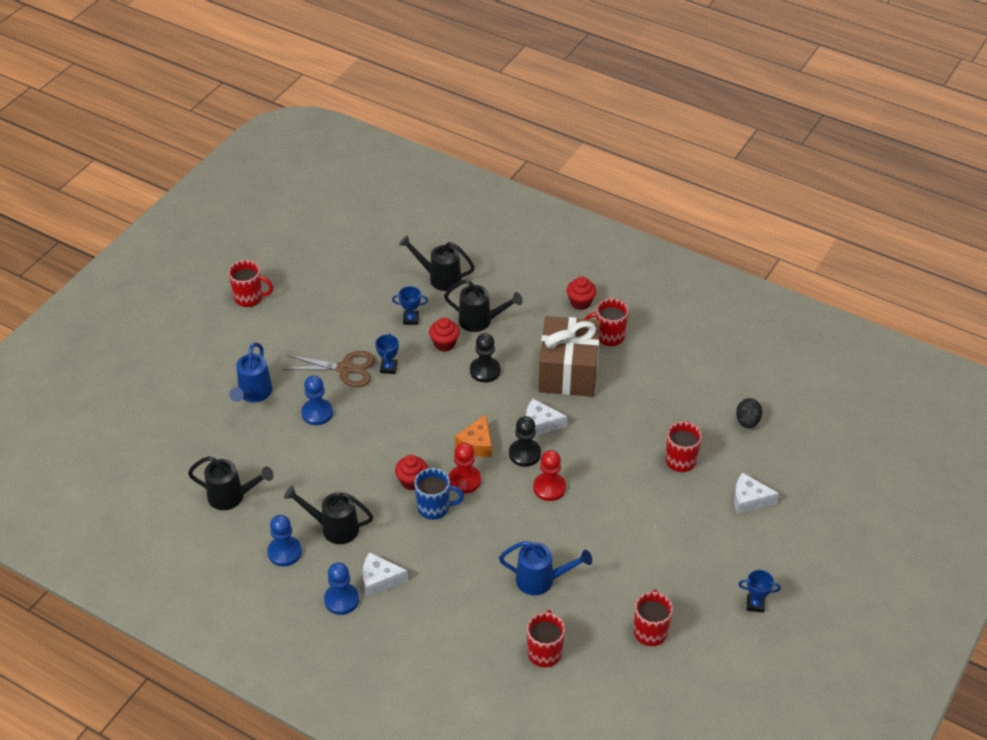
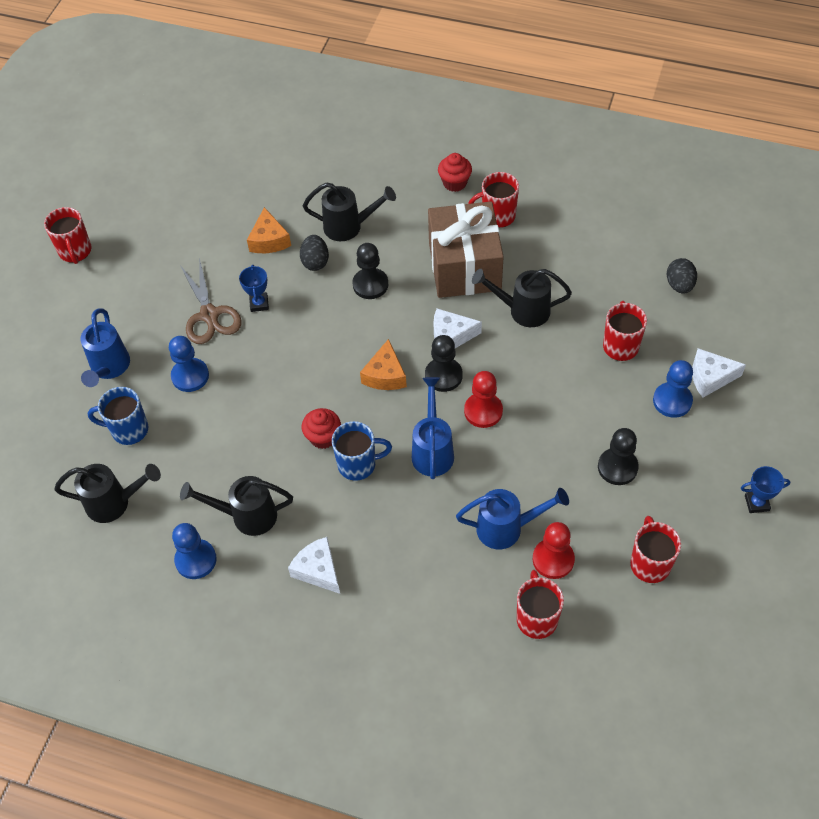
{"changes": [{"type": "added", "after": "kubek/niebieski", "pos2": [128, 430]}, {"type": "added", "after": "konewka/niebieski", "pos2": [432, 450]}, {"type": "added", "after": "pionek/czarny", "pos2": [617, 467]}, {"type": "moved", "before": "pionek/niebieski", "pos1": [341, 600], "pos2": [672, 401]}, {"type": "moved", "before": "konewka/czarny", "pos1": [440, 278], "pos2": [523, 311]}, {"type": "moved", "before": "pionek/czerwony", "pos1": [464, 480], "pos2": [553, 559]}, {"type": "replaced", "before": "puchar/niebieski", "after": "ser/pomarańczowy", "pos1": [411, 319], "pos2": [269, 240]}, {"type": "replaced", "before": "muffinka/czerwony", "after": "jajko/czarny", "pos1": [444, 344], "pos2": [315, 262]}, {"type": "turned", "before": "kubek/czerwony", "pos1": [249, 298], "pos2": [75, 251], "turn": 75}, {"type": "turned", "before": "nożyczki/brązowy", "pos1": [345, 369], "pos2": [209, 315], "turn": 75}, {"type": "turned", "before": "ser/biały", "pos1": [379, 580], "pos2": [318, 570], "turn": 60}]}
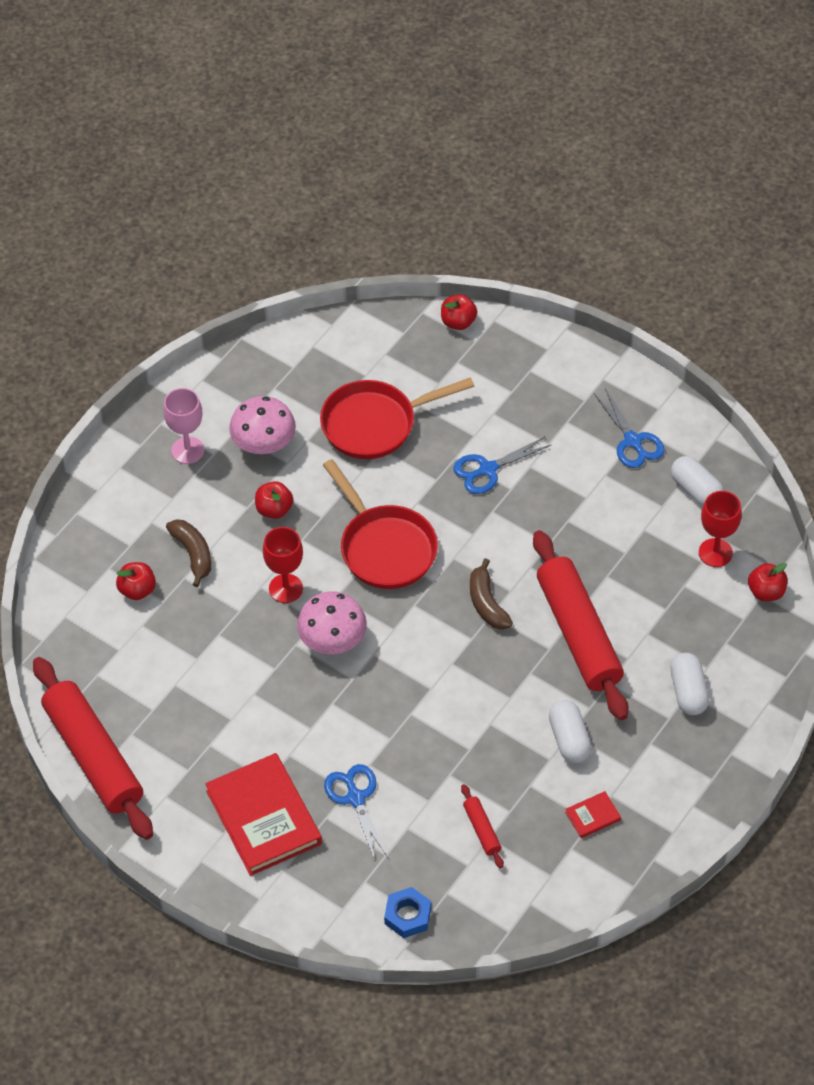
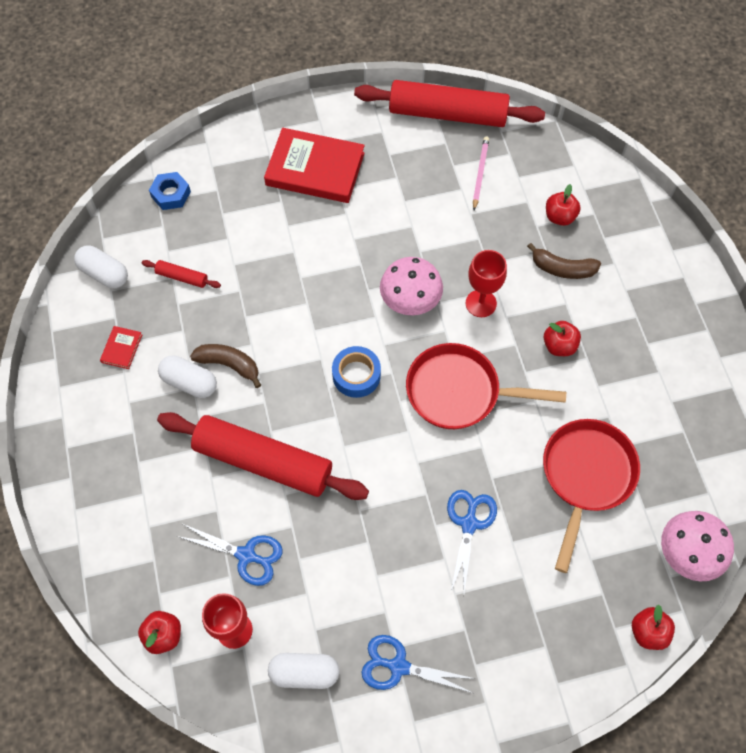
{"changes": [{"type": "removed", "before": "kielich/różowy", "pos1": [187, 450]}, {"type": "added", "after": "taśma klejąca/niebieski", "pos2": [356, 375]}, {"type": "added", "after": "ołówek/różowy", "pos2": [480, 173]}, {"type": "moved", "before": "grzyb/różowy", "pos1": [264, 444], "pos2": [688, 553]}, {"type": "moved", "before": "nożyczki/niebieski", "pos1": [355, 798], "pos2": [246, 555]}, {"type": "moved", "before": "banan/brązowy", "pos1": [487, 603], "pos2": [229, 365]}, {"type": "moved", "before": "kapsułka/biały", "pos1": [688, 692], "pos2": [104, 274]}]}
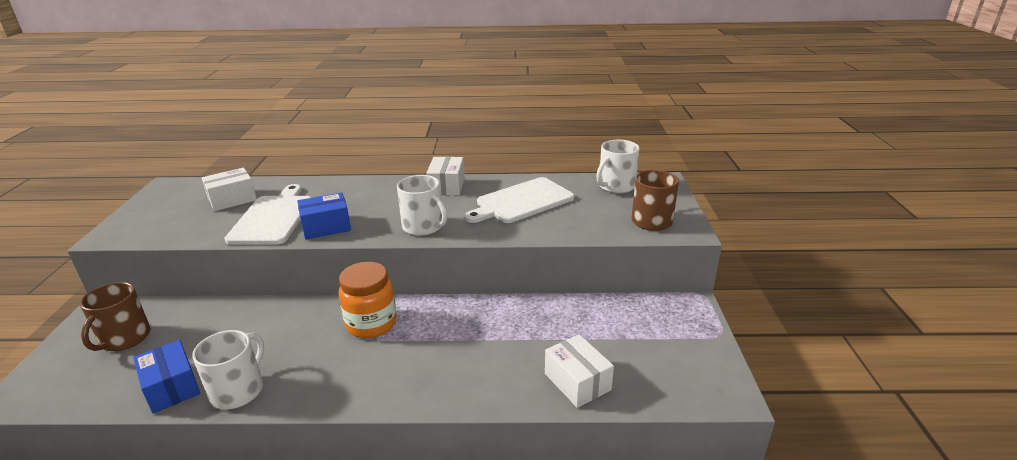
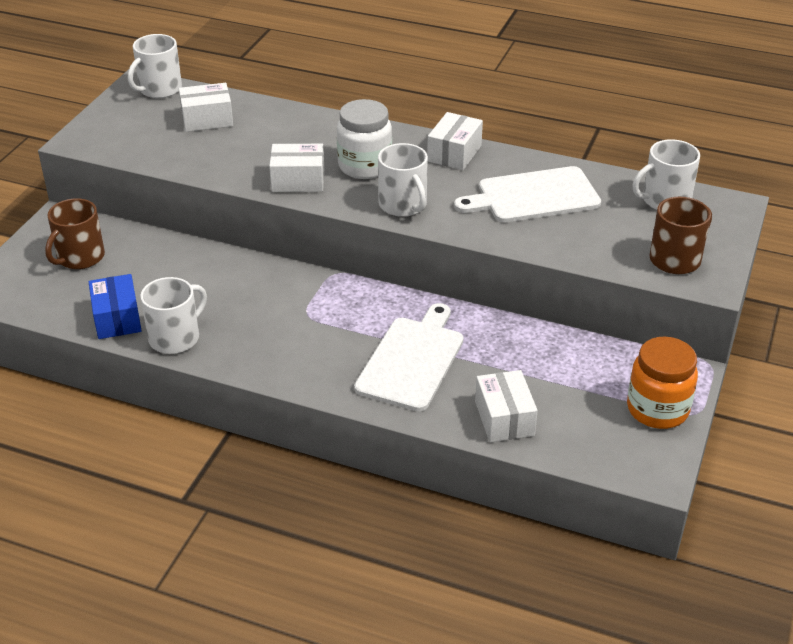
{"changes": [{"type": "added", "after": "kubek/biały", "pos2": [159, 89]}, {"type": "added", "after": "słoik/biały", "pos2": [365, 166]}, {"type": "moved", "before": "deska do krojenia/biały", "pos1": [273, 217], "pos2": [412, 360]}, {"type": "moved", "before": "słoik/pomarańczowy", "pos1": [371, 323], "pos2": [657, 409]}, {"type": "recoloured", "before": "pudełko/niebieski", "after": "pudełko/biały", "pos1": [326, 227], "pos2": [298, 180]}]}
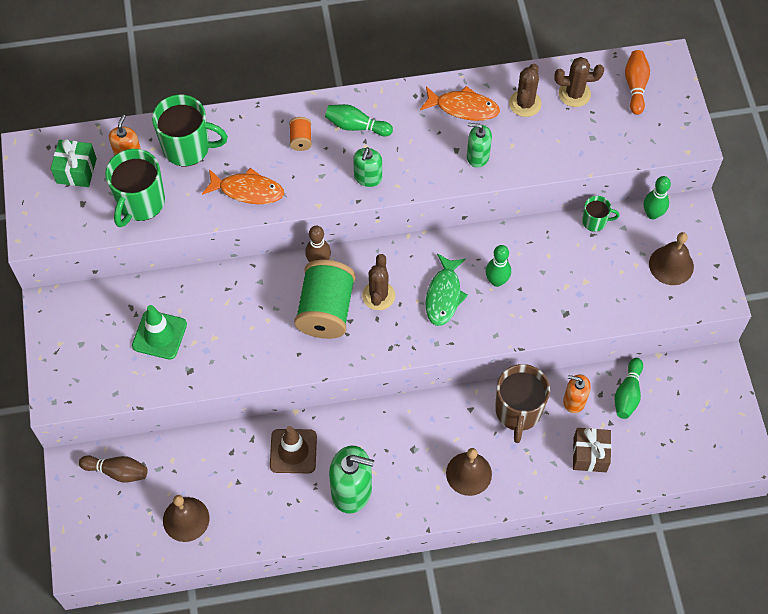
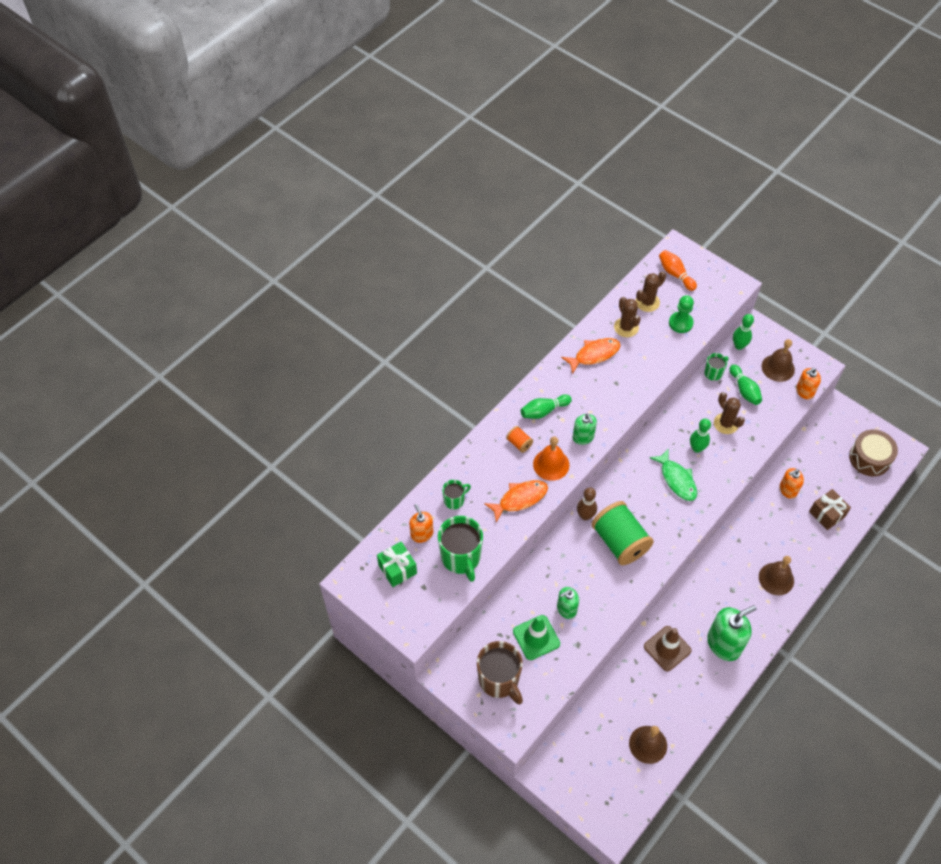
{"changes": [{"type": "removed", "before": "kręgiel/brązowy", "pos1": [117, 471]}, {"type": "added", "after": "dzwonek/pomarańczowy", "pos2": [551, 464]}, {"type": "added", "after": "pionek/zielony", "pos2": [680, 323]}, {"type": "added", "after": "dozownik mydła/pomarańczowy", "pos2": [804, 391]}, {"type": "added", "after": "bęben/brązowy", "pos2": [869, 458]}, {"type": "moved", "before": "kaktus/brązowy", "pos1": [378, 296], "pos2": [726, 423]}, {"type": "moved", "before": "dozownik mydła/zielony", "pos1": [477, 156], "pos2": [566, 609]}, {"type": "moved", "before": "kubek/brązowy", "pos1": [518, 412], "pos2": [499, 680]}, {"type": "moved", "before": "kręgiel/zielony", "pos1": [627, 394], "pos2": [744, 390]}, {"type": "resized", "before": "kubek/zielony", "pos1": [188, 148], "pos2": [454, 500], "scale": 0.53}]}
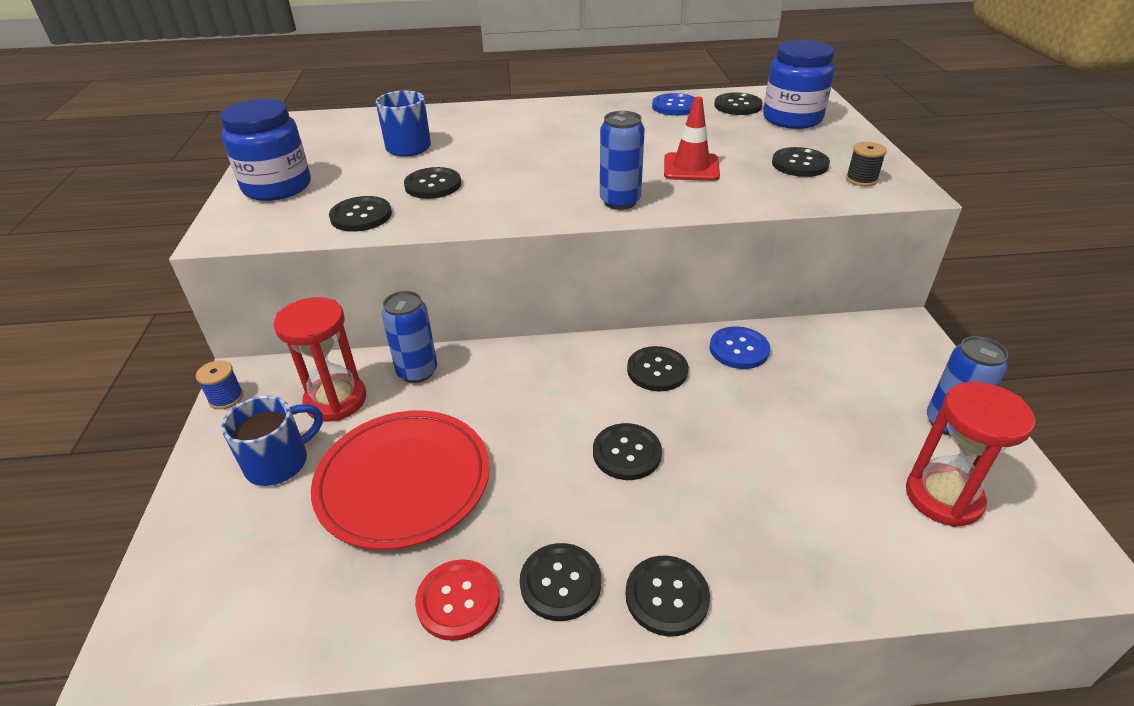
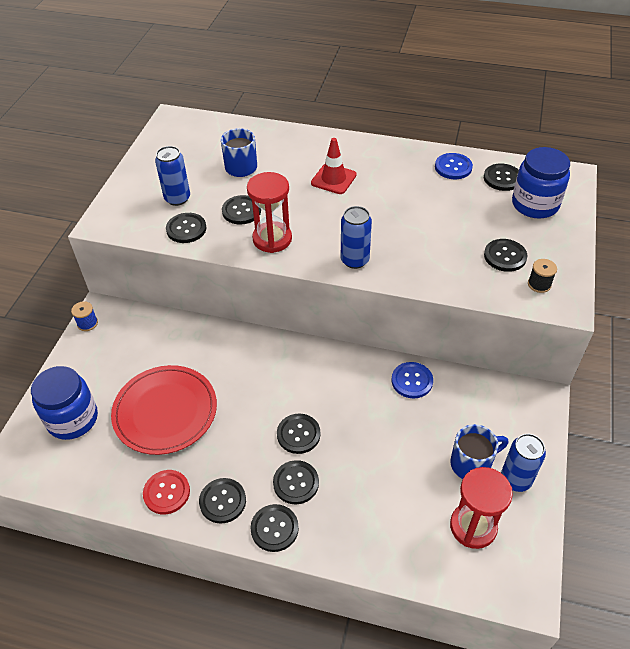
{"changes": [{"type": "moved", "before": "słoik/niebieski", "pos1": [277, 187], "pos2": [72, 419]}, {"type": "moved", "before": "kubek/niebieski", "pos1": [279, 462], "pos2": [472, 464]}, {"type": "moved", "before": "klepsydra/czerwony", "pos1": [336, 400], "pos2": [272, 239]}, {"type": "moved", "before": "puszka/niebieski", "pos1": [417, 372], "pos2": [177, 198]}, {"type": "moved", "before": "guzik/czarny", "pos1": [657, 370], "pos2": [296, 483]}, {"type": "moved", "before": "pachołek/czerwony", "pos1": [691, 167], "pos2": [333, 179]}]}
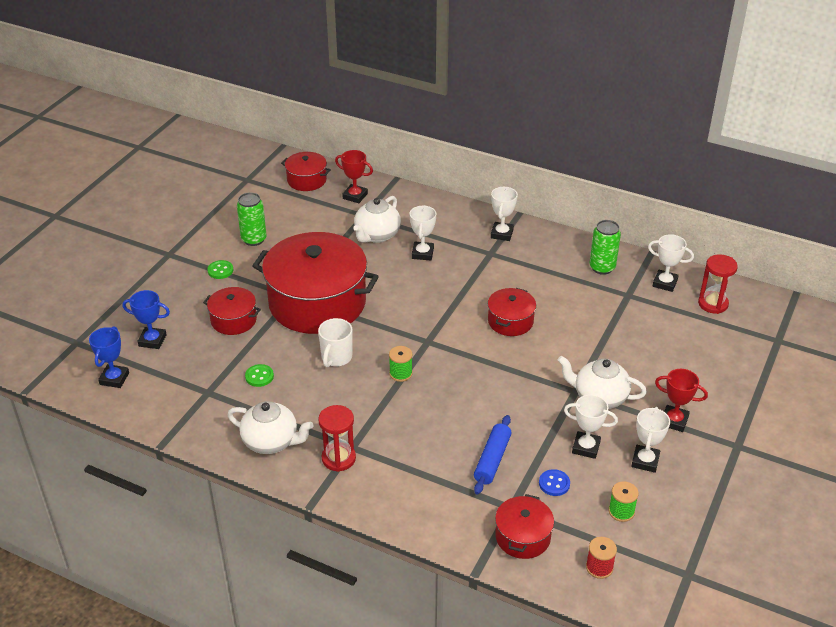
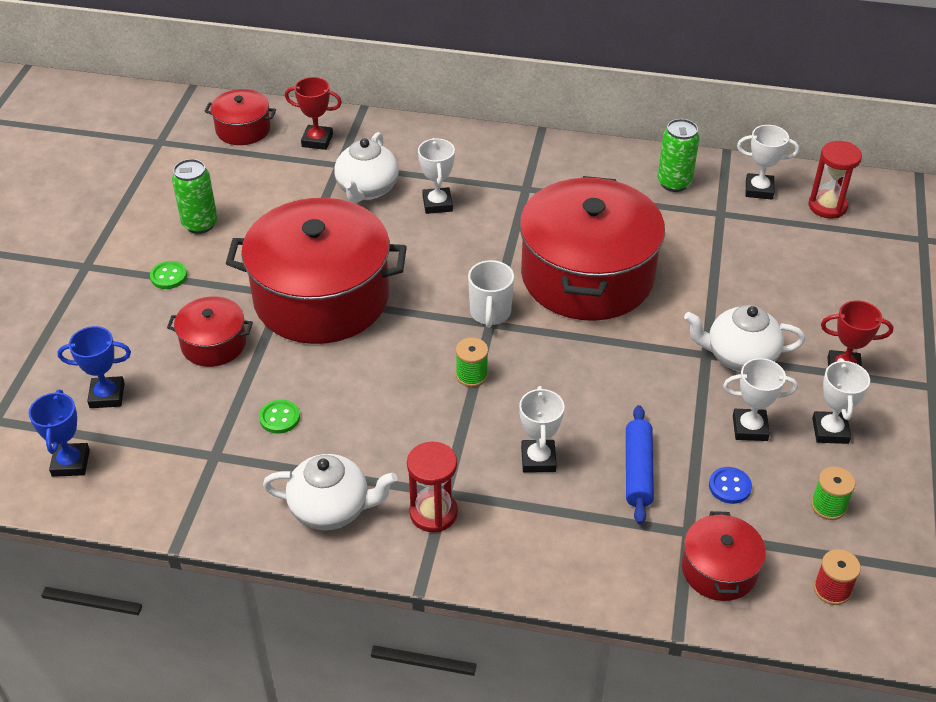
{"changes": [{"type": "moved", "before": "kubek/biały", "pos1": [336, 358], "pos2": [490, 313]}, {"type": "moved", "before": "puchar/biały", "pos1": [502, 234], "pos2": [538, 459]}, {"type": "resized", "before": "garnek/czerwony", "pos1": [510, 321], "pos2": [587, 275], "scale": 2.16}]}
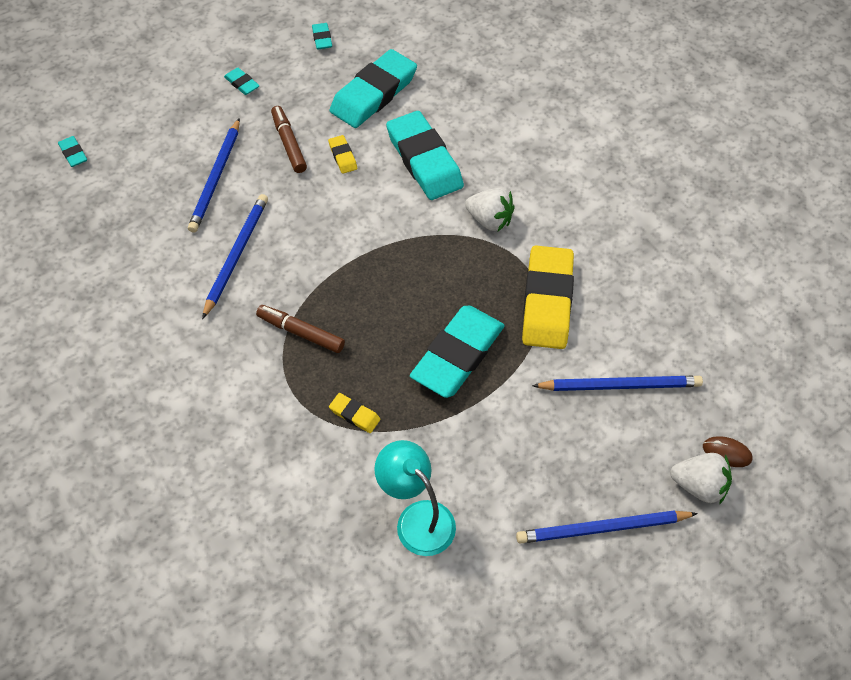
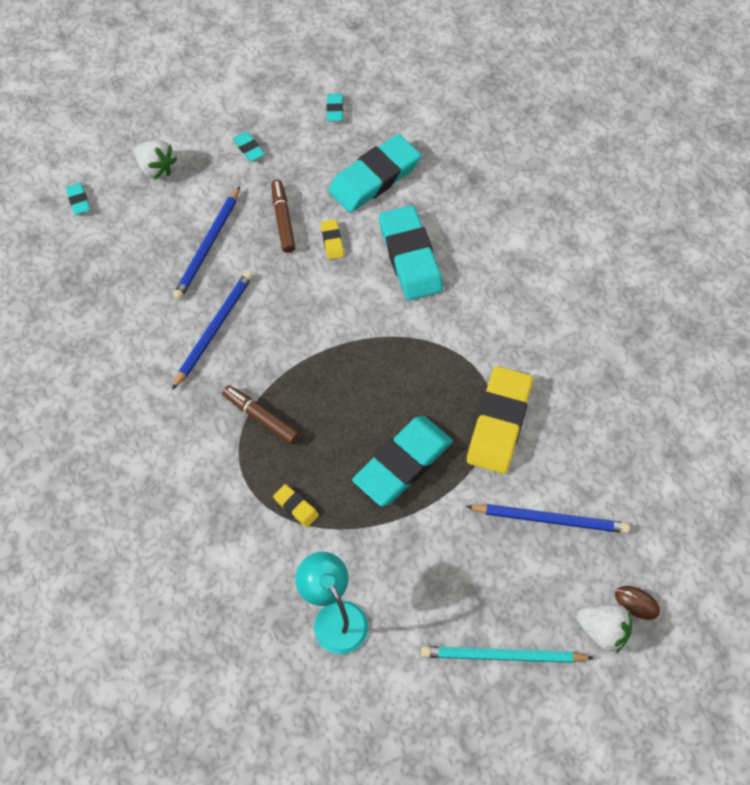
{"changes": [{"type": "moved", "before": "truskawka/biały", "pos1": [489, 220], "pos2": [156, 168]}, {"type": "recoloured", "before": "ołówek/niebieski", "after": "ołówek/turkusowy", "pos1": [602, 528], "pos2": [502, 656]}]}
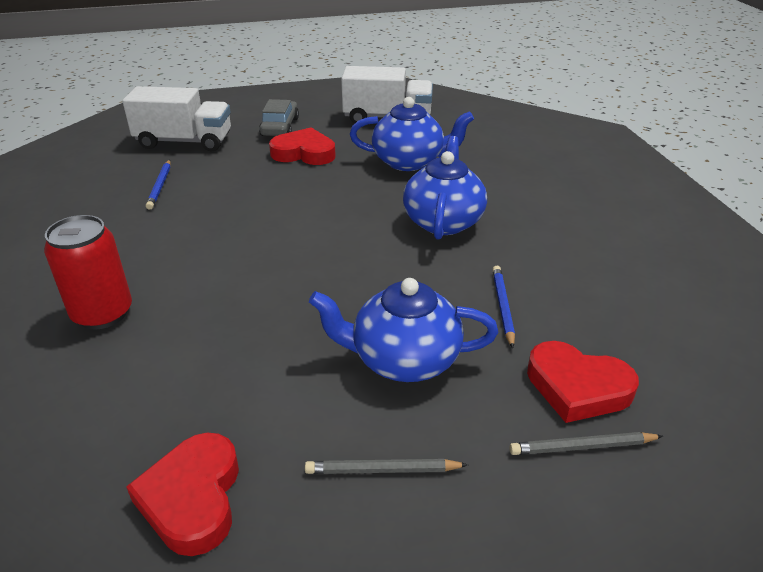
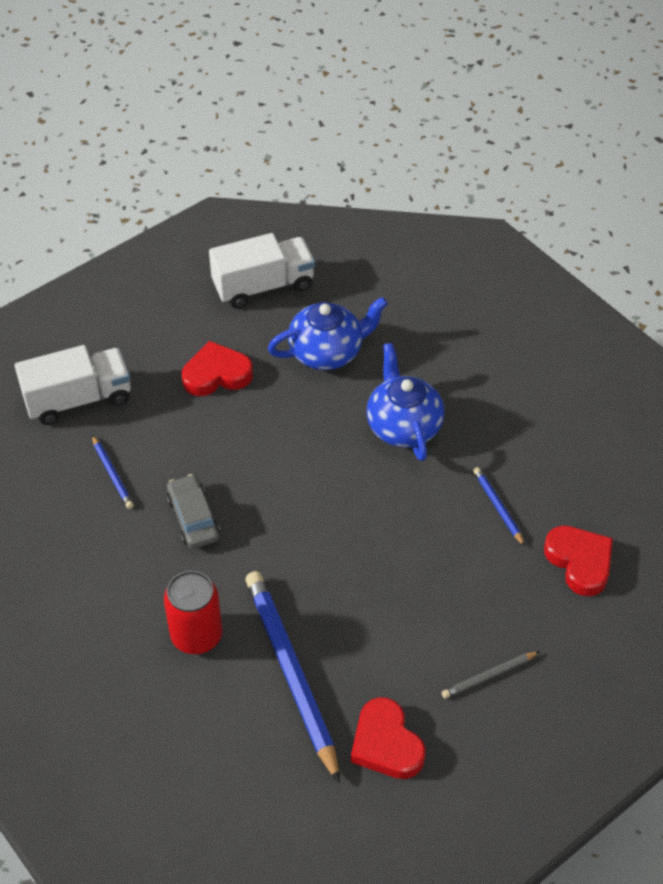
{"changes": [{"type": "removed", "before": "imbryk/niebieski", "pos1": [403, 360]}, {"type": "removed", "before": "ołówek/szary", "pos1": [582, 447]}, {"type": "added", "after": "ołówek/niebieski", "pos2": [291, 673]}, {"type": "moved", "before": "samochód/szary", "pos1": [280, 127], "pos2": [193, 518]}, {"type": "turned", "before": "serce/czerwony", "pos1": [577, 387], "pos2": [579, 562], "turn": -120}]}
